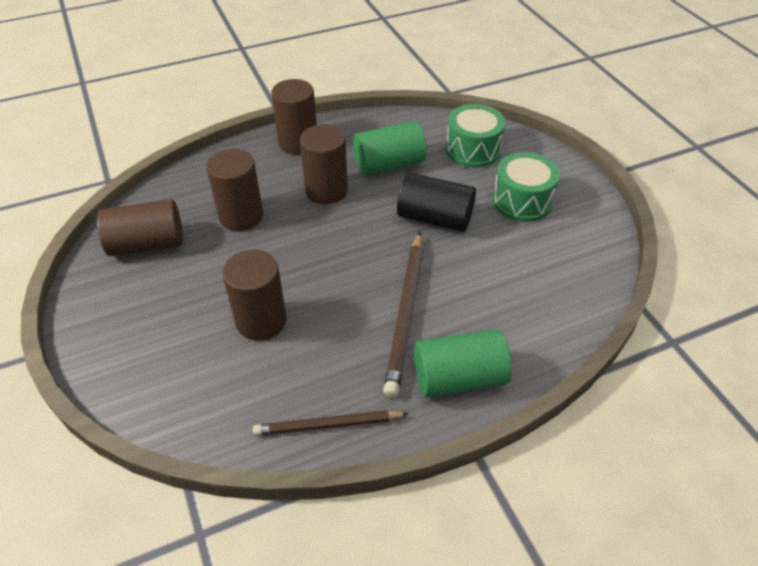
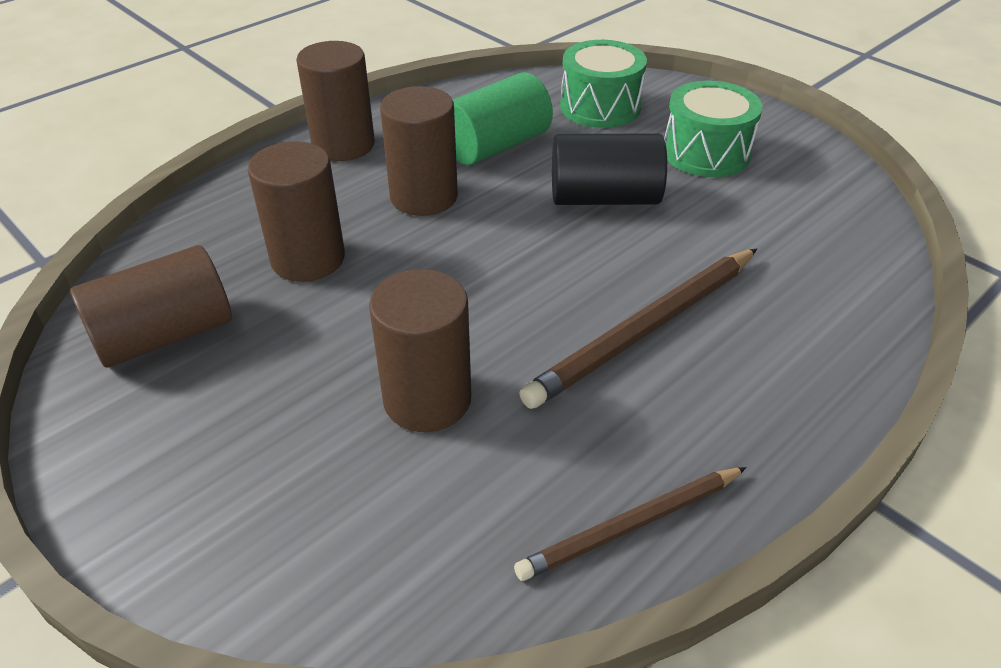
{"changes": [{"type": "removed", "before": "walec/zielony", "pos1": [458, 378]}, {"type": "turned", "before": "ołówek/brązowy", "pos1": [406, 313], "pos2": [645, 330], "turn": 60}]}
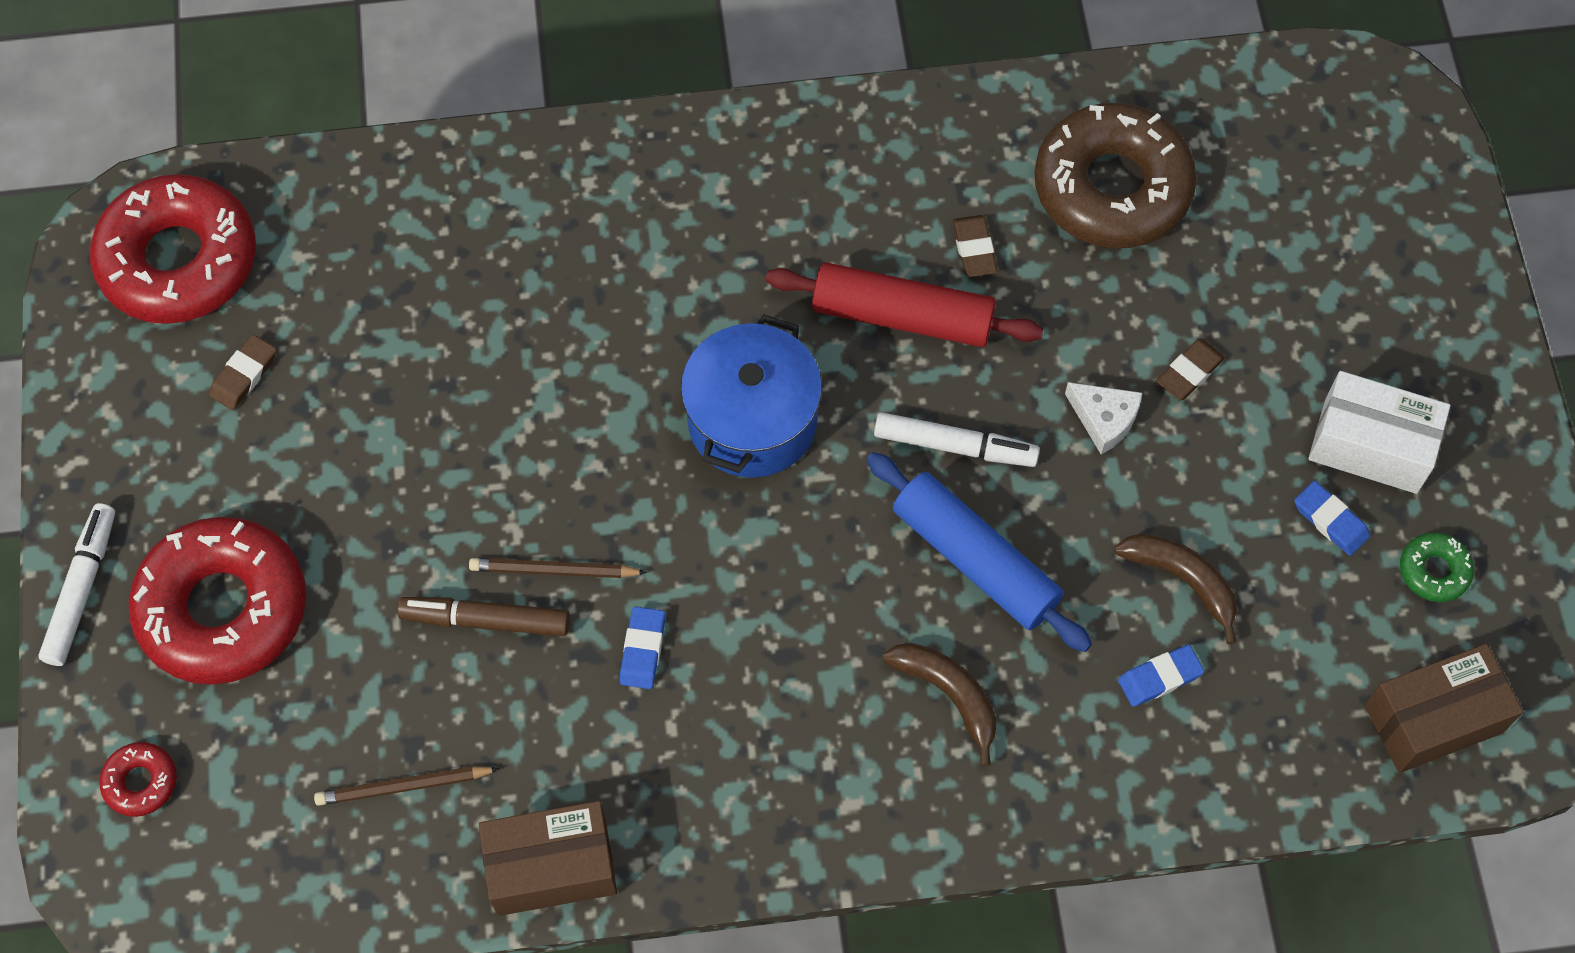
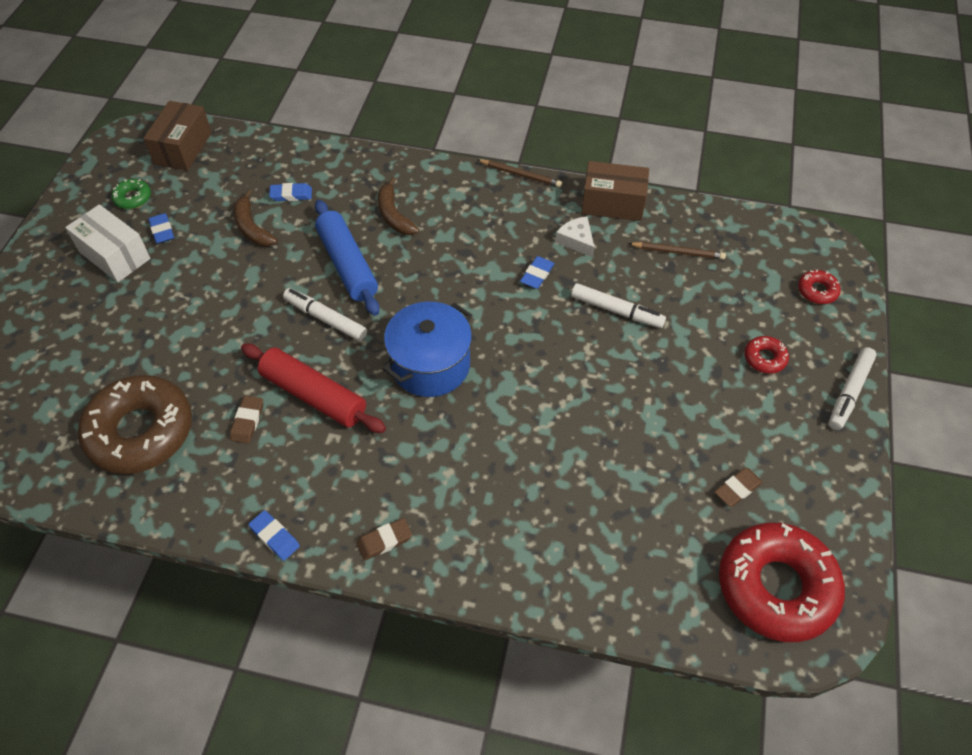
{"changes": [{"type": "added", "after": "gumka do mazania/niebieski", "pos2": [275, 537]}, {"type": "moved", "before": "ołówek/brązowy", "pos1": [554, 570], "pos2": [520, 175]}, {"type": "moved", "before": "ser/biały", "pos1": [1104, 419], "pos2": [576, 240]}, {"type": "moved", "before": "gumka do mazania/brązowy", "pos1": [1189, 372], "pos2": [384, 540]}, {"type": "recoloured", "before": "flamaster/brązowy", "after": "flamaster/biały", "pos1": [486, 621], "pos2": [616, 310]}, {"type": "turned", "before": "pudełko/brązowy", "pos1": [1433, 719], "pos2": [183, 148], "turn": -75}, {"type": "resized", "before": "donut/czerwony", "pos1": [223, 608], "pos2": [764, 358], "scale": 0.42}]}
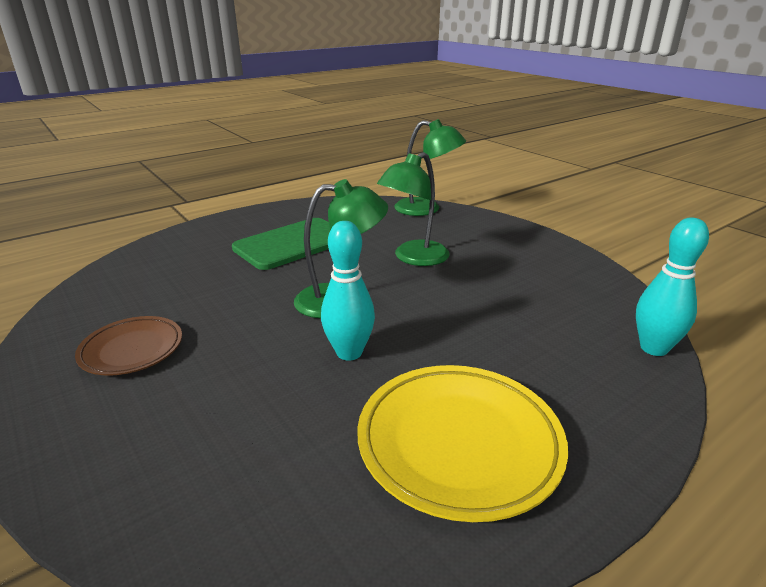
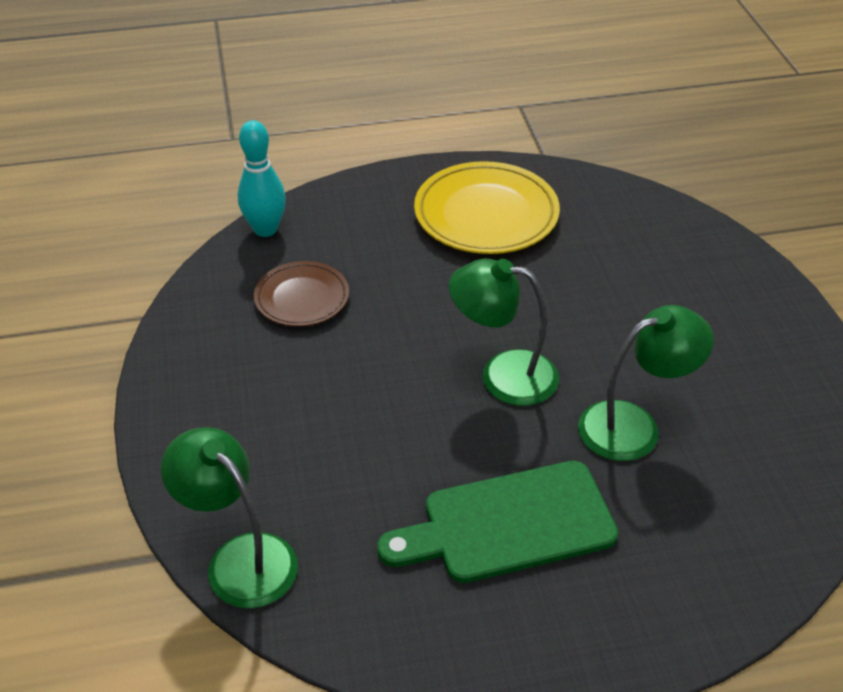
{"changes": [{"type": "removed", "before": "kręgiel/turkusowy", "pos1": [349, 352]}, {"type": "moved", "before": "talerz/brązowy", "pos1": [132, 350], "pos2": [302, 298]}, {"type": "moved", "before": "lampka/zielony", "pos1": [414, 258], "pos2": [634, 425]}]}
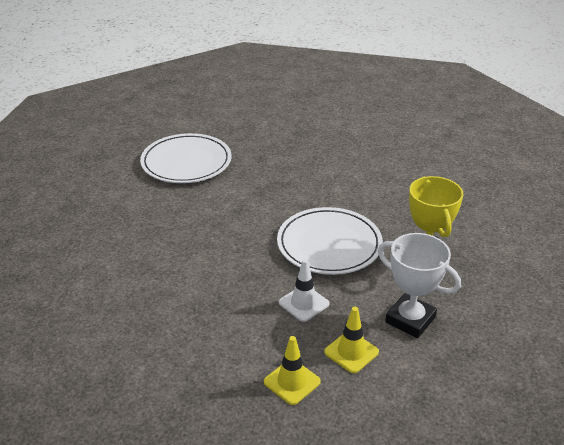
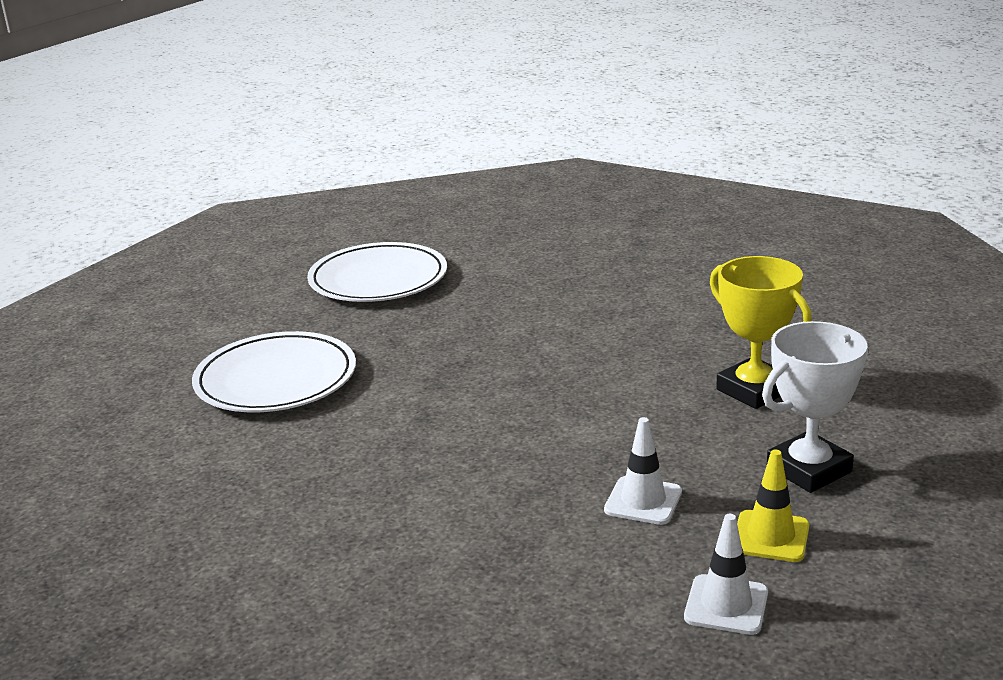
{"changes": [{"type": "moved", "before": "talerz/biały", "pos1": [329, 244], "pos2": [378, 279]}, {"type": "recoloured", "before": "pachołek/żółty", "after": "pachołek/biały", "pos1": [292, 382], "pos2": [726, 605]}, {"type": "turned", "before": "puchar/biały", "pos1": [410, 320], "pos2": [809, 470], "turn": -45}]}
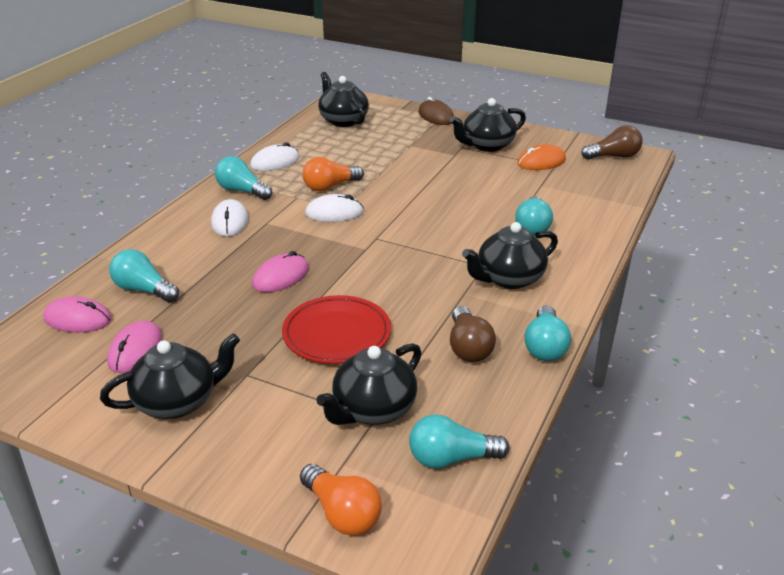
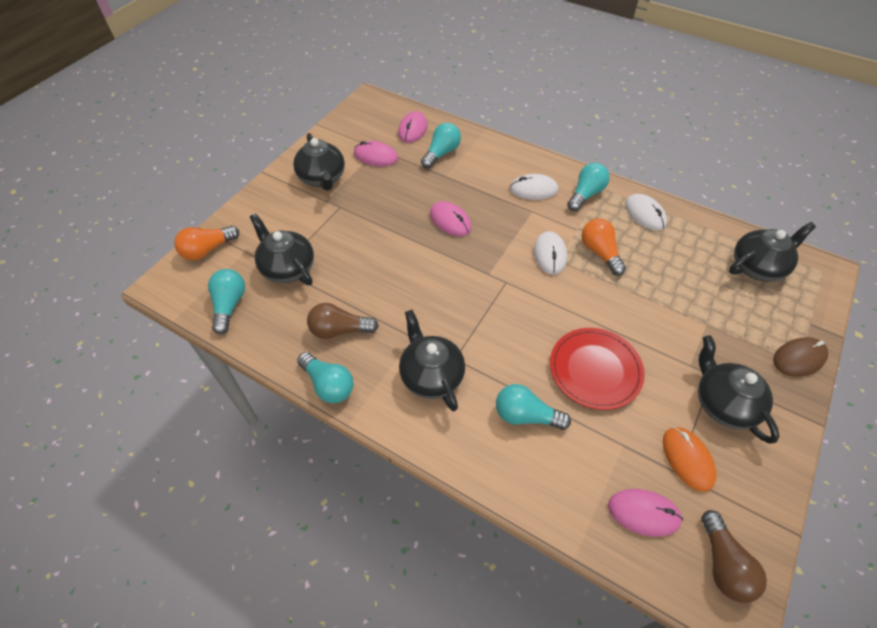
{"changes": [{"type": "added", "after": "myszka/różowy", "pos2": [643, 513]}, {"type": "moved", "before": "talerz/czerwony", "pos1": [337, 334], "pos2": [595, 370]}, {"type": "turned", "before": "żarówka/turkusowy", "pos1": [545, 346], "pos2": [328, 384], "turn": -150}]}
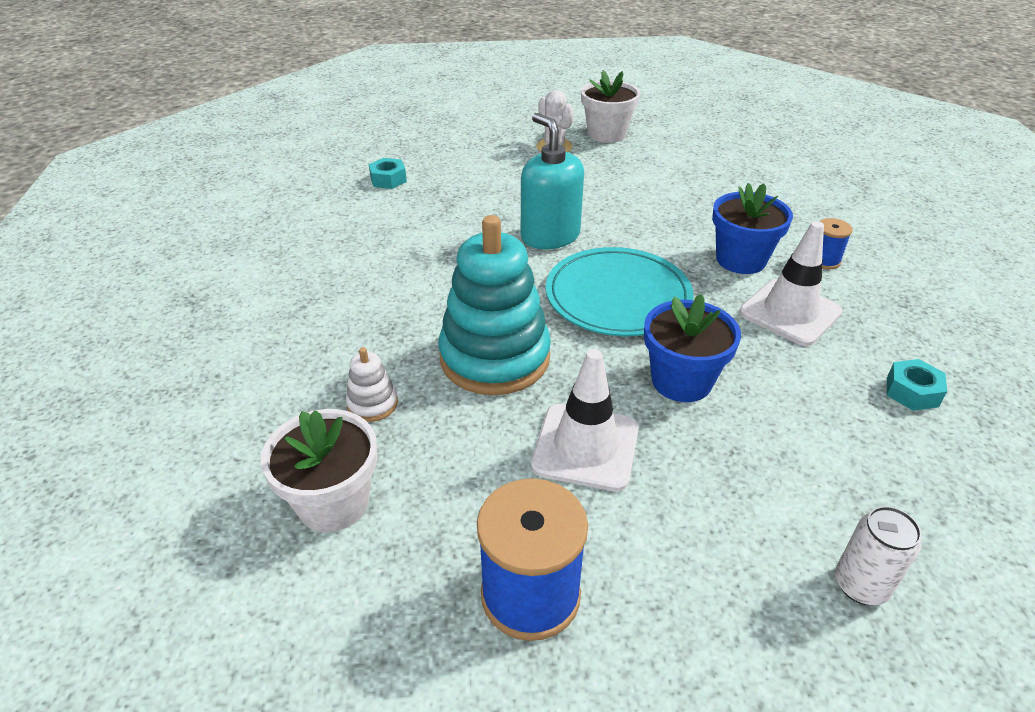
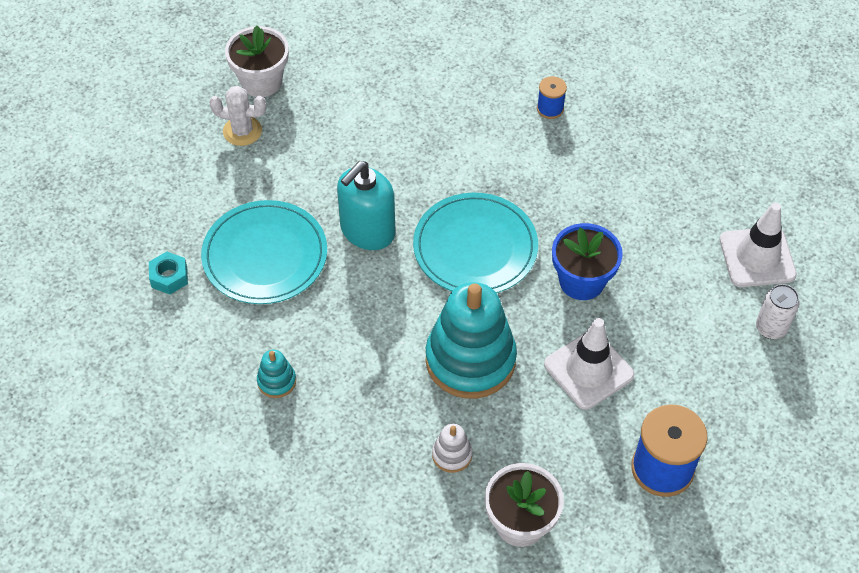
{"changes": [{"type": "removed", "before": "doniczka/niebieski", "pos1": [741, 260]}, {"type": "removed", "before": "nakrętka/turkusowy", "pos1": [912, 392]}, {"type": "added", "after": "talerz/turkusowy", "pos2": [265, 255]}, {"type": "added", "after": "zabawka nakładanka/turkusowy", "pos2": [276, 381]}, {"type": "moved", "before": "pachołek/biały", "pos1": [790, 312], "pos2": [757, 257]}, {"type": "turned", "before": "dozownik mydła/turkusowy", "pos1": [550, 236], "pos2": [367, 231], "turn": -60}]}
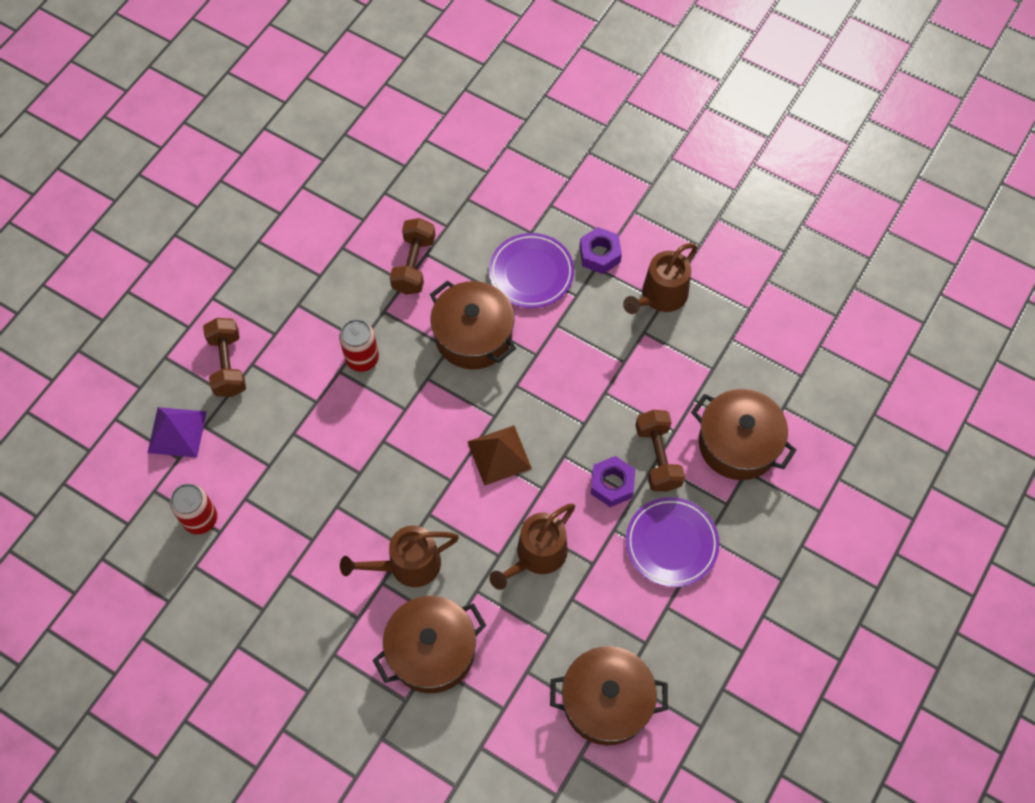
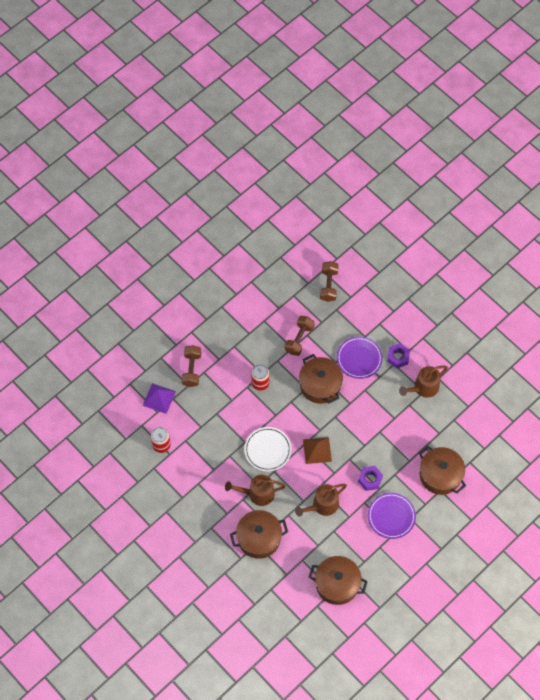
{"changes": [{"type": "added", "after": "talerz/biały", "pos2": [267, 450]}, {"type": "moved", "before": "hantel/brązowy", "pos1": [657, 457], "pos2": [328, 285]}]}
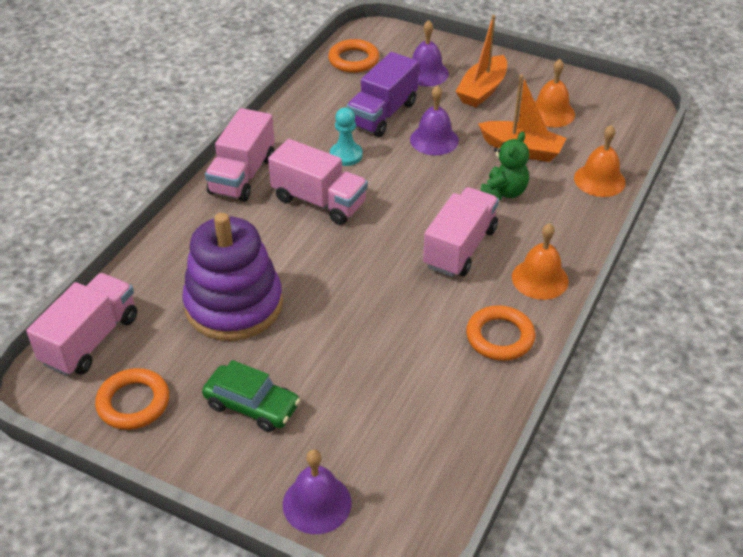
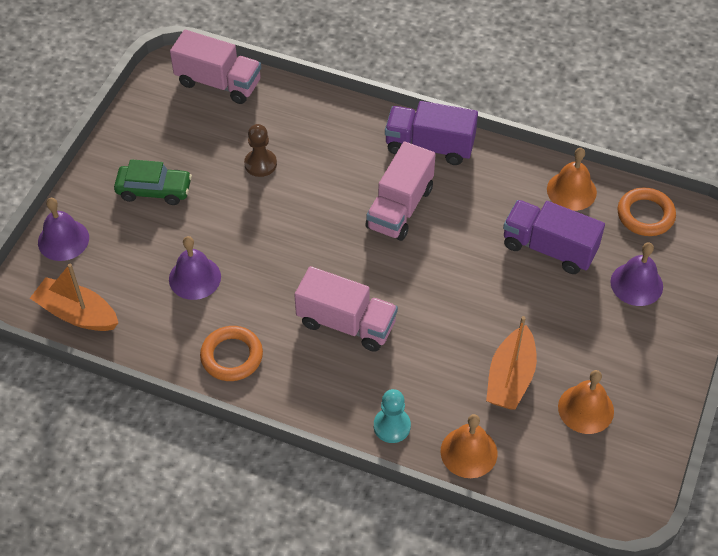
{"changes": [{"type": "removed", "before": "pierścień/pomarańczowy", "pos1": [133, 403]}, {"type": "removed", "before": "miś/zielony", "pos1": [504, 192]}, {"type": "moved", "before": "pionek/turkusowy", "pos1": [346, 155], "pos2": [392, 426]}, {"type": "moved", "before": "dzwonek/fioletowy", "pos1": [434, 140], "pos2": [195, 278]}, {"type": "moved", "before": "łódka/pomarańczowy", "pos1": [482, 90], "pos2": [77, 314]}, {"type": "moved", "before": "dzwonek/pomarańczowy", "pos1": [540, 279], "pos2": [571, 190]}, {"type": "replaced", "before": "zabawka nakładanka/fioletowy", "after": "pionek/brązowy", "pos1": [234, 305], "pos2": [260, 164]}, {"type": "recoloured", "before": "ciężarówka/różowy", "after": "ciężarówka/fioletowy", "pos1": [242, 175], "pos2": [429, 146]}, {"type": "turned", "before": "samochód/zielony", "pos1": [252, 405], "pos2": [154, 190], "turn": -105}]}
